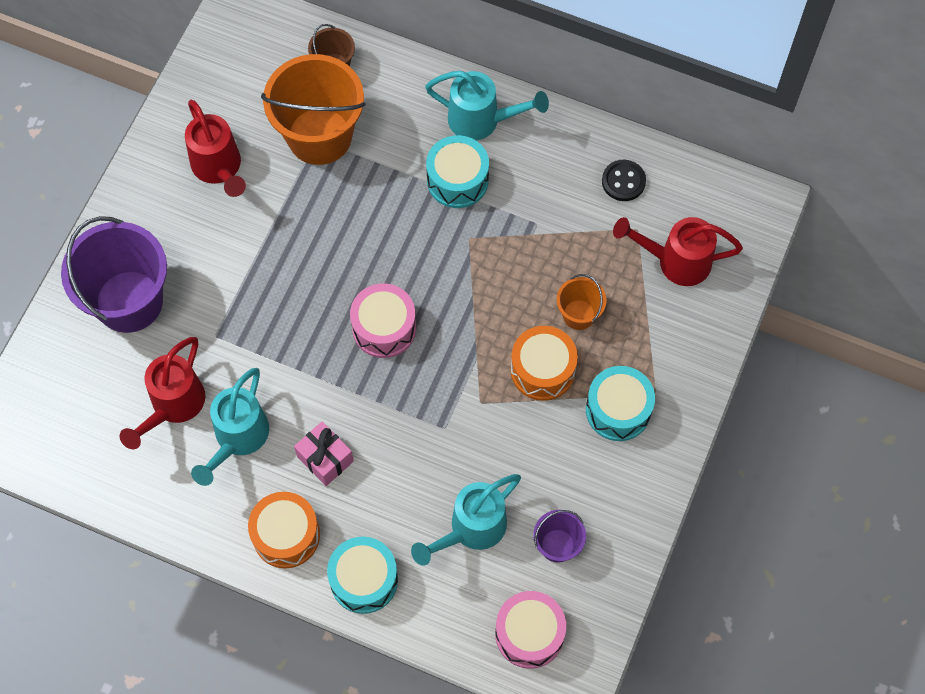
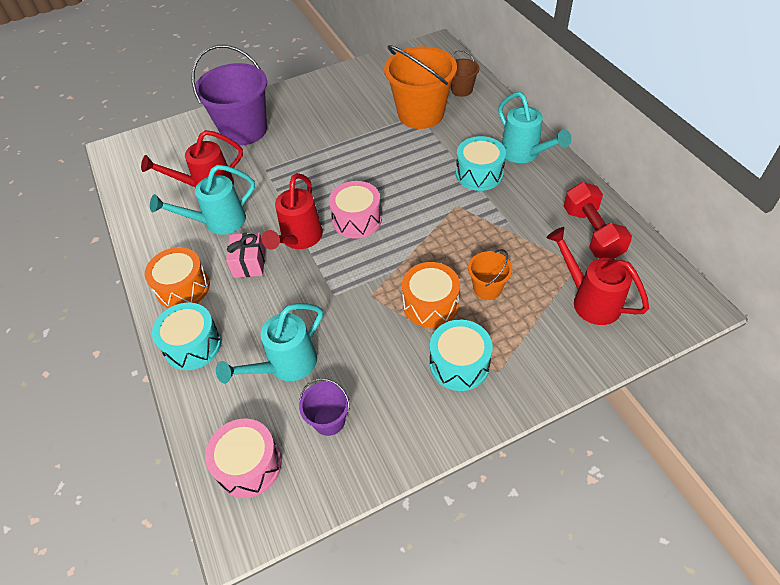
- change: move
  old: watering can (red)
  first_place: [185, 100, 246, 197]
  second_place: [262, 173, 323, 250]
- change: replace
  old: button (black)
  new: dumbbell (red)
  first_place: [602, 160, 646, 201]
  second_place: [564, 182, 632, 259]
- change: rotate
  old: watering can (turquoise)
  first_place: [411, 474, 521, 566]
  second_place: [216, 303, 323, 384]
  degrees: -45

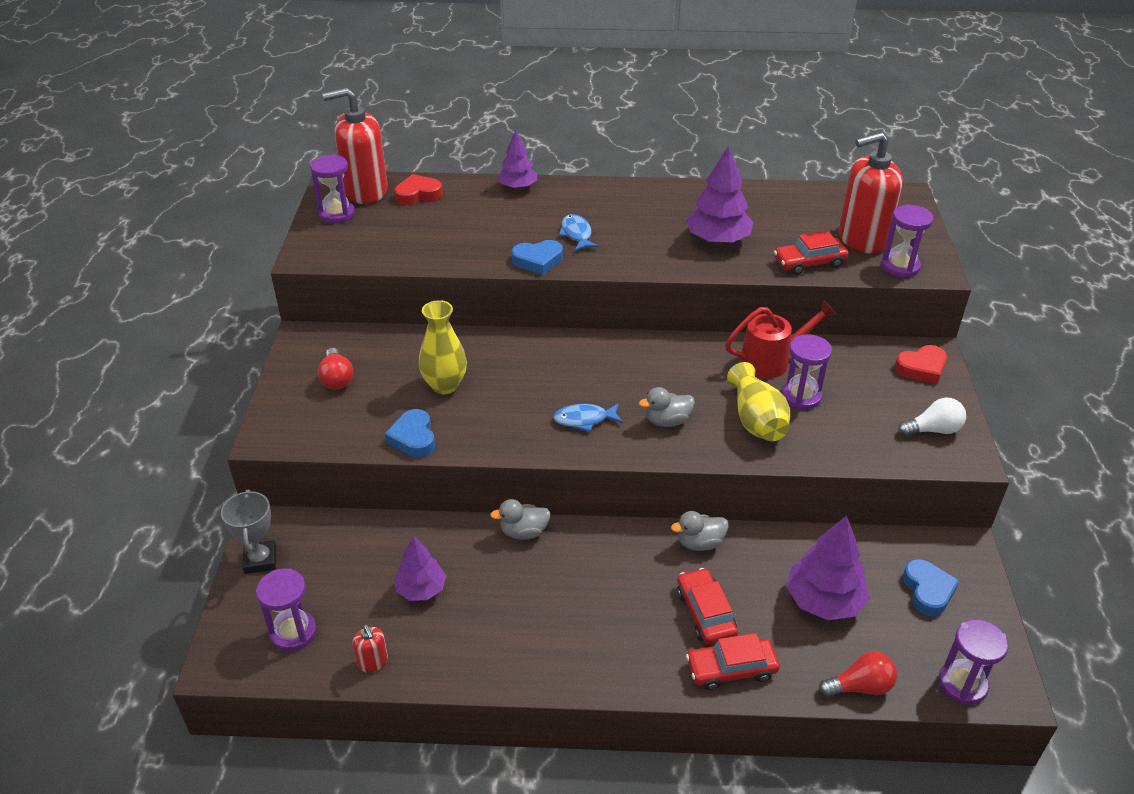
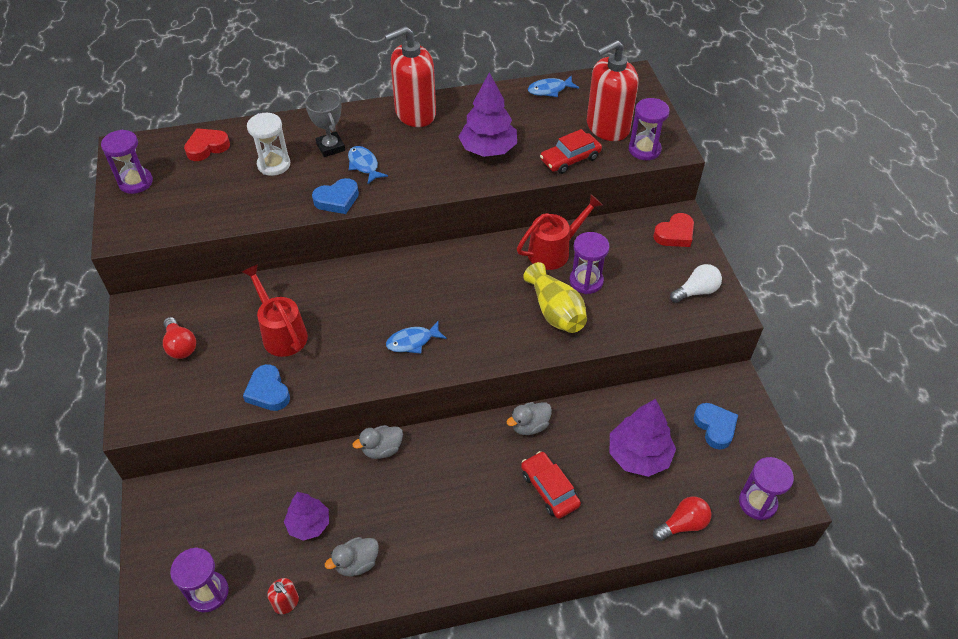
- change: move
  old: soap dispenser (red)
  first_place: [322, 88, 388, 204]
  second_place: [384, 26, 436, 127]
- change: delete
  old: tree (purple)
  first_place: [497, 130, 537, 190]
- change: replace
  old: vase (yellow)
  new: watering can (red)
  first_place: [419, 300, 467, 394]
  second_place: [242, 264, 308, 357]
- change: move
  old: duck (grey)
  first_place: [639, 387, 695, 427]
  second_place: [325, 537, 379, 576]
- change: move
  old: trophy (grey)
  first_place: [221, 490, 276, 574]
  second_place: [305, 90, 345, 157]
- change: delete
  old: car (red)
  first_place: [686, 633, 780, 690]
- change: insert
  new: fish (blue)
  second_place: [528, 75, 579, 97]
- change: insert
  new: hourglass (white)
  second_place: [247, 113, 290, 176]

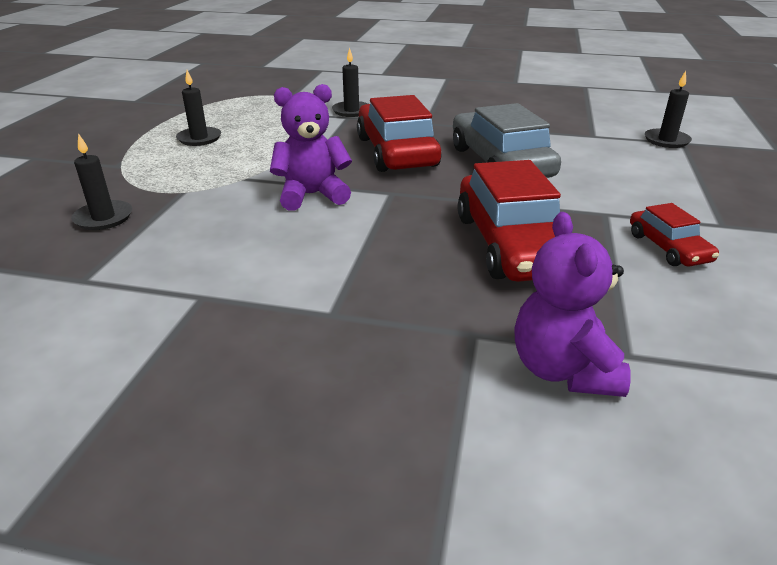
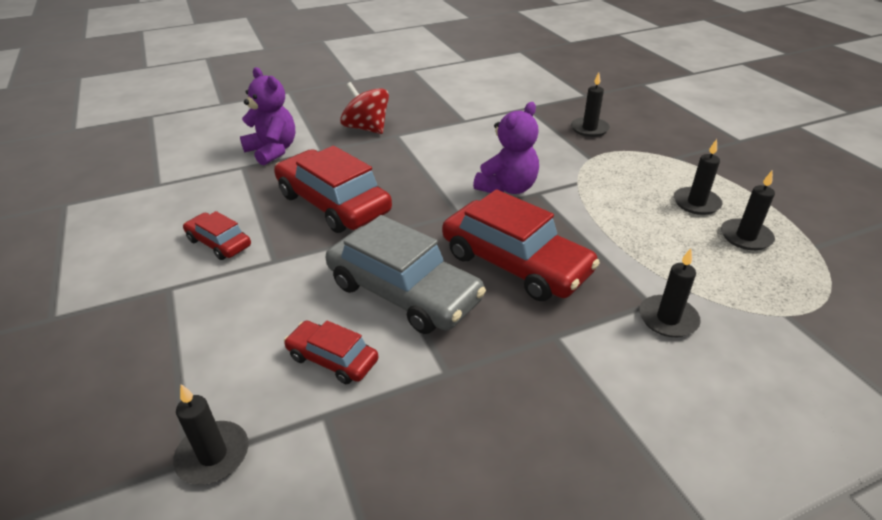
- change: insert
  new: spinning top (red)
  second_place: [340, 82, 389, 134]
- change: insert
  new: candle (black)
  second_place: [721, 171, 775, 250]
- change: insert
  new: car (red)
  second_place: [284, 321, 378, 384]

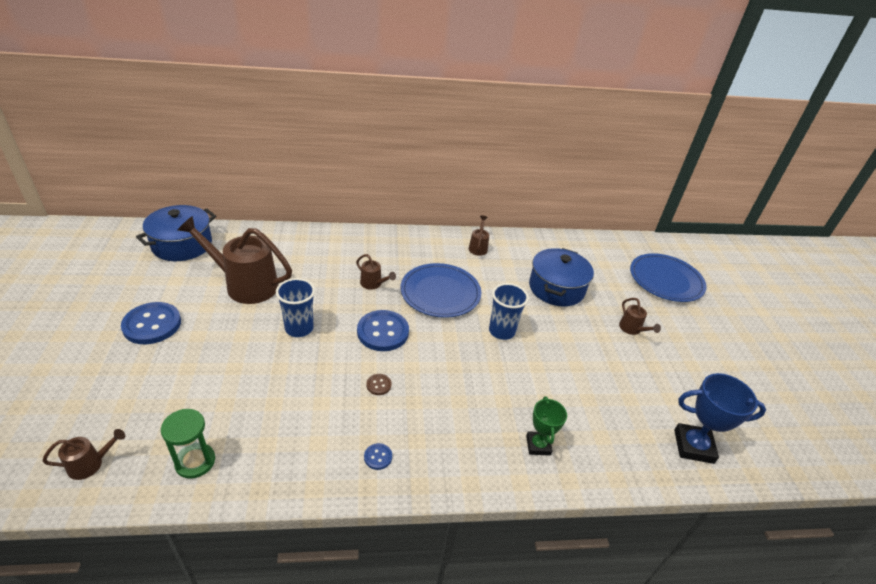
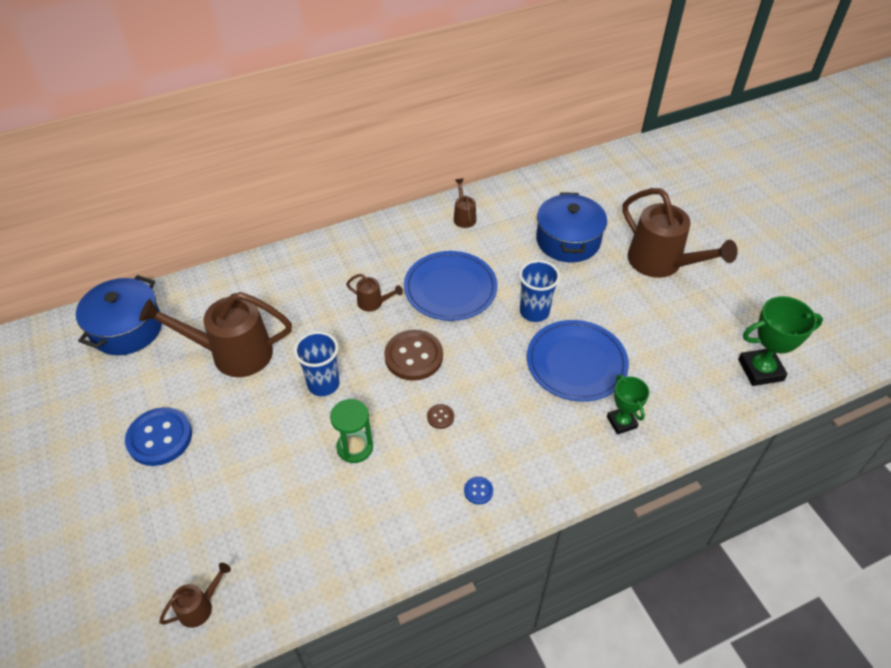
- change: move
  old: plate (blue)
  first_place: [630, 253, 707, 302]
  second_place: [527, 320, 629, 402]
- change: resize
  old: watering can (brown)
  first_place: [619, 298, 661, 335]
  second_place: [622, 188, 738, 278]
  factor: 2.22
- change: recolor
  old: button (blue)
  new: button (brown)
  first_place: [357, 310, 409, 351]
  second_place: [384, 330, 443, 381]
- change: recolor
  old: trophy (blue)
  new: trophy (green)
  first_place: [674, 373, 766, 464]
  second_place: [738, 296, 823, 386]
- change: move
  old: hourglass (green)
  first_place: [161, 409, 215, 479]
  second_place: [330, 399, 373, 463]

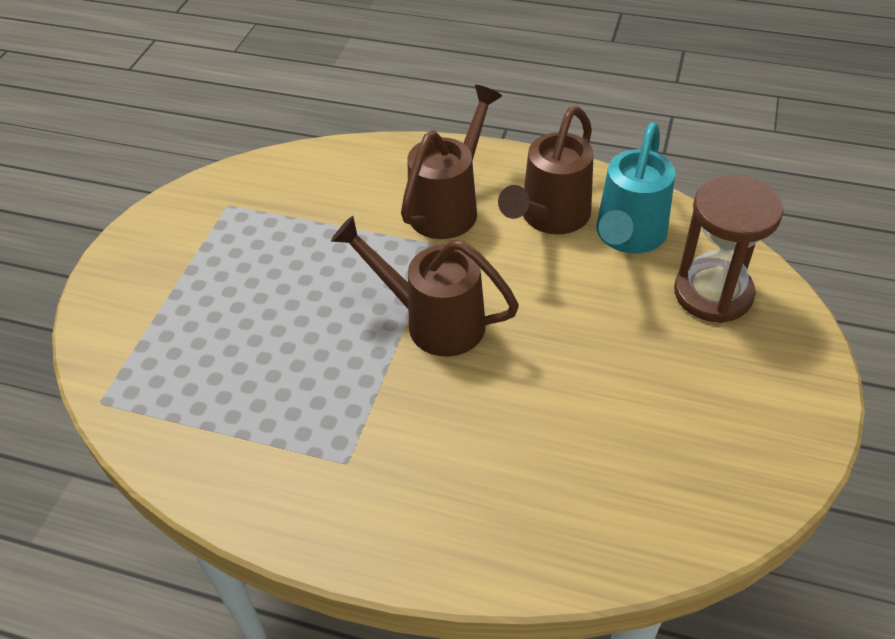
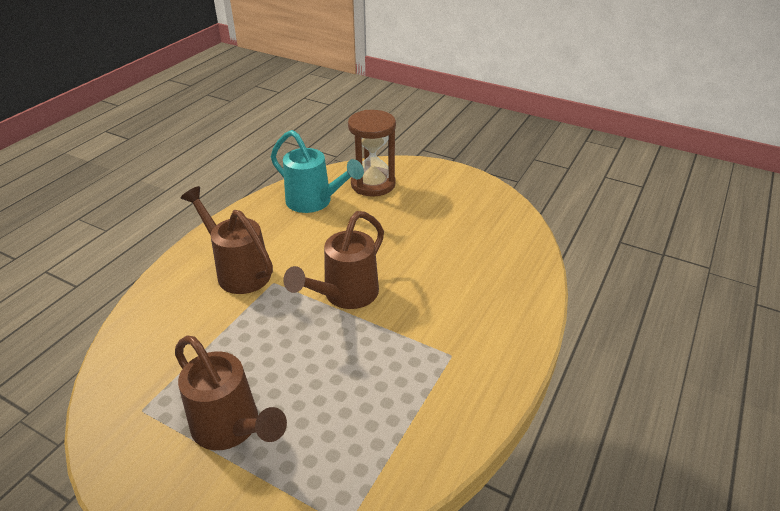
- change: move
  old: watering can (brown)
  first_place: [498, 106, 594, 234]
  second_place: [175, 336, 287, 450]

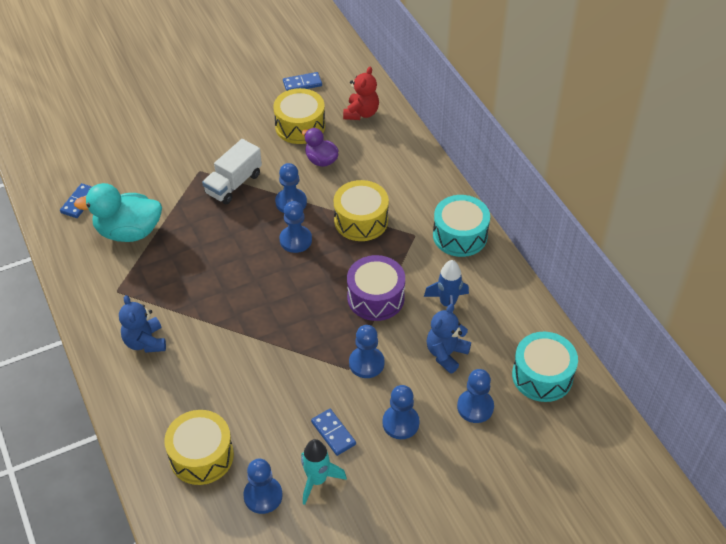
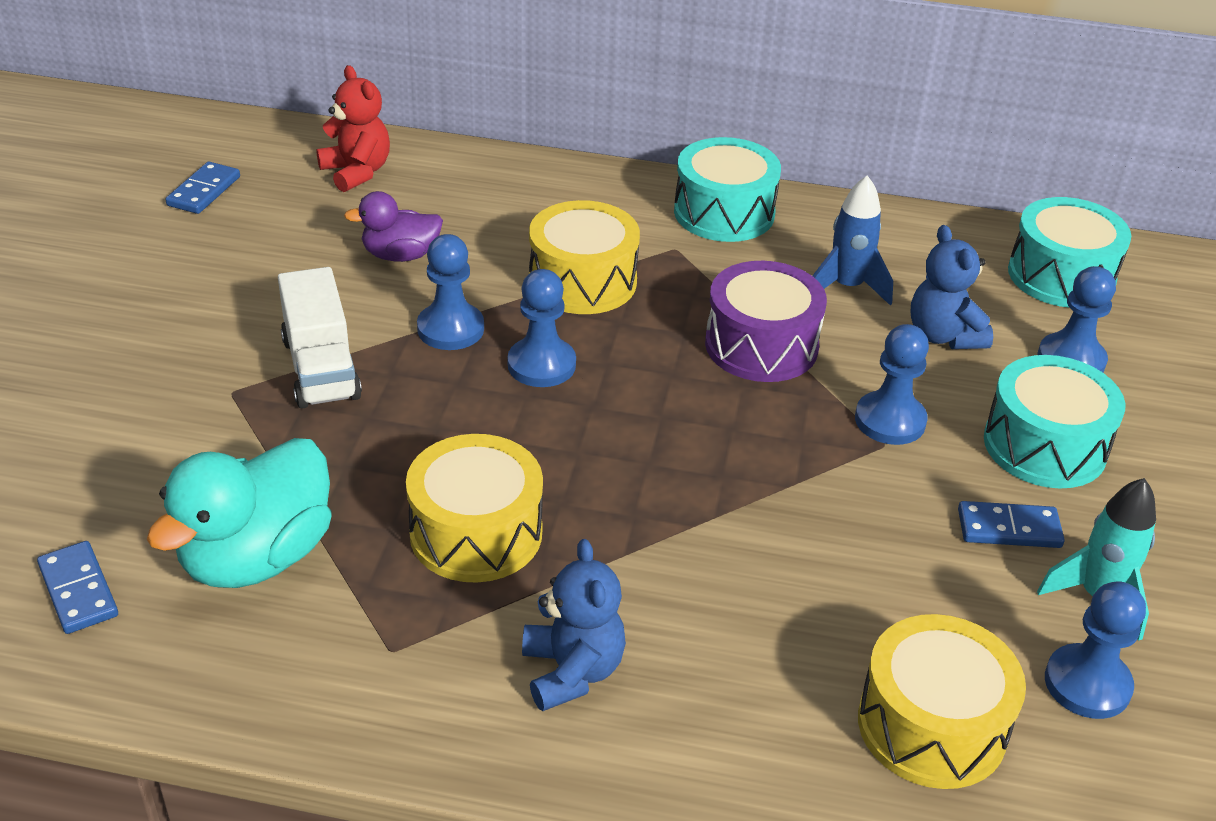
- change: move
  old: drum (yellow)
  first_place: [274, 88, 325, 144]
  second_place: [406, 434, 543, 583]
- change: rotate
  old: teddy bear (blue)
  first_place: [119, 295, 166, 353]
  second_place: [522, 539, 626, 711]
  degrees: -120
- change: replace
  old: pawn (blue)
  new: drum (turquoise)
  first_place: [382, 385, 420, 439]
  second_place: [984, 355, 1125, 489]

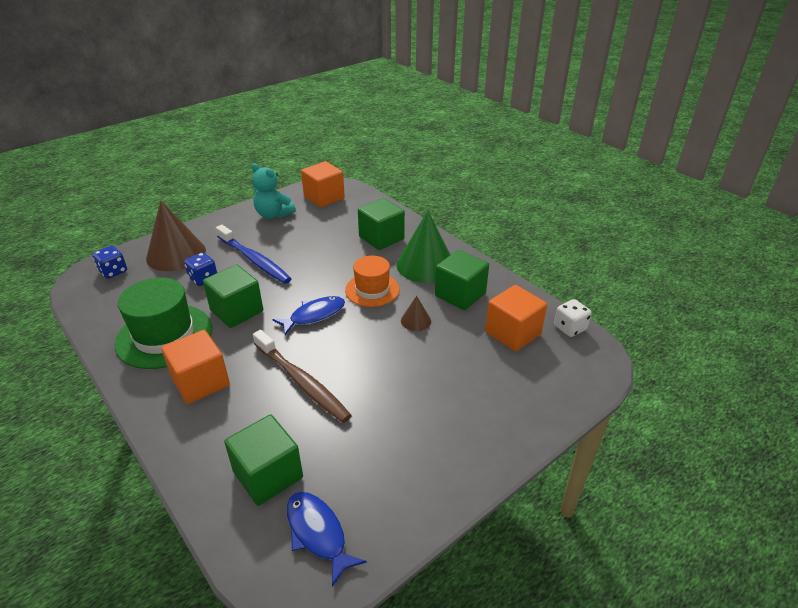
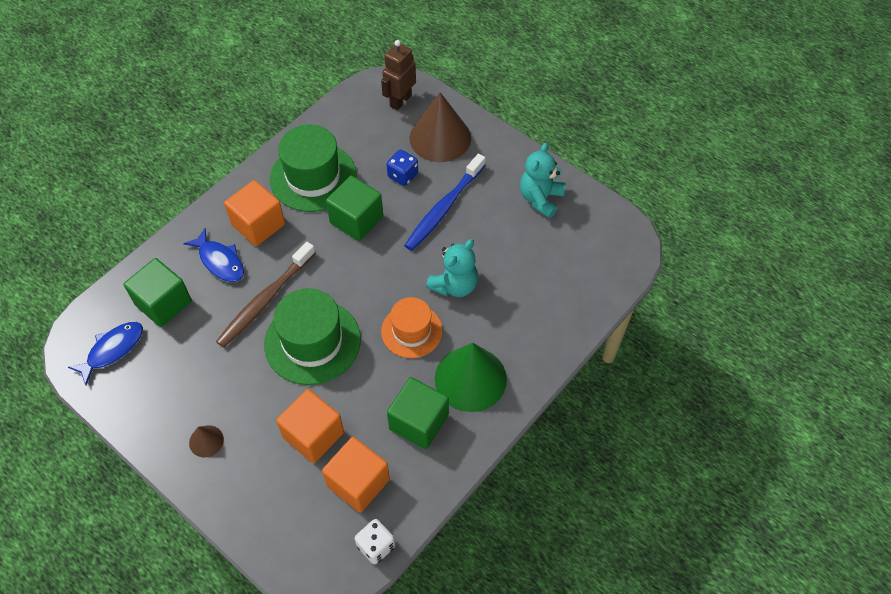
- change: move
  old: cube (orange)
  first_place: [301, 161, 345, 207]
  second_place: [276, 389, 344, 463]
- change: delete
  old: cube (green)
  first_place: [358, 198, 405, 250]
- change: replace
  old: dice (blue)
  new: robot (brown)
  first_place: [92, 246, 127, 279]
  second_place: [381, 40, 416, 111]
- change: move
  old: fish (blue)
  first_place: [272, 296, 345, 335]
  second_place: [183, 228, 244, 282]
- change: move
  old: cone (brown)
  first_place: [401, 296, 431, 331]
  second_place: [189, 425, 224, 458]
- change: insert
  new: teddy bear (turquoise)
  second_place: [426, 239, 478, 297]
- change: insert
  new: hat (green)
  second_place: [264, 288, 361, 385]

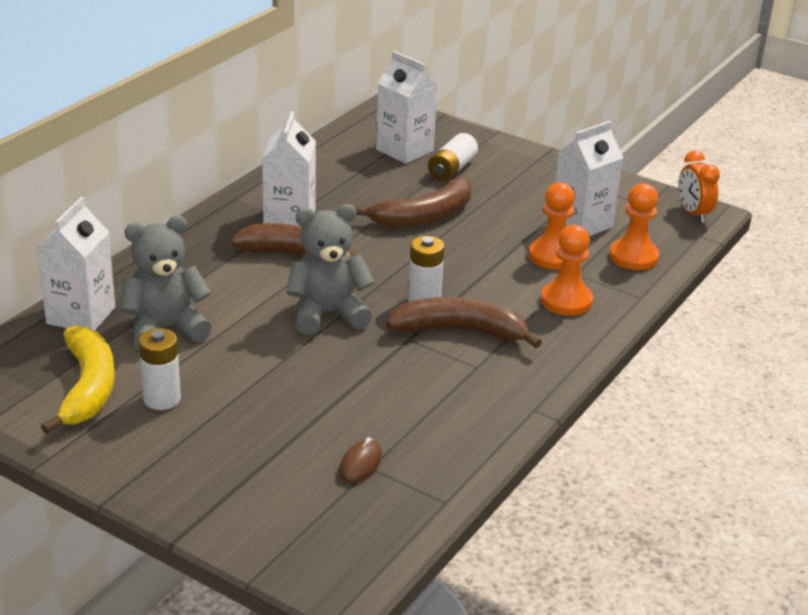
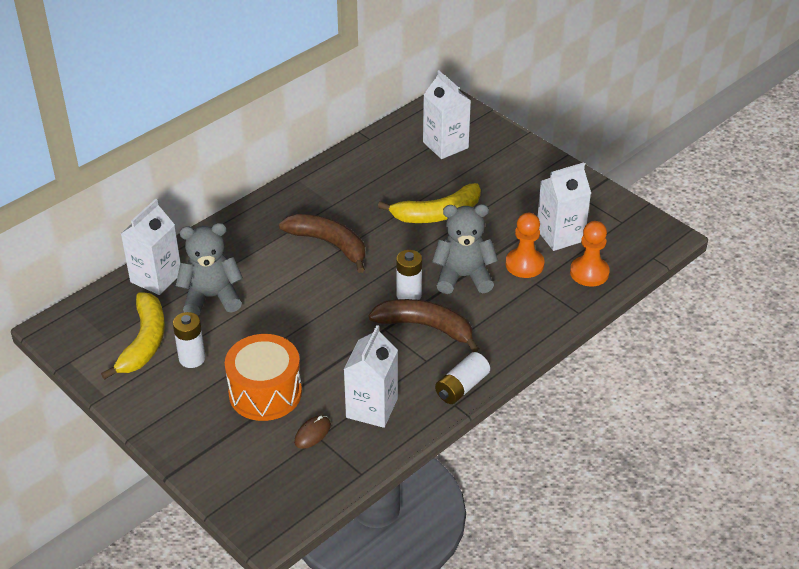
- change: move
  old: carton (white)
  first_place: [262, 111, 316, 226]
  second_place: [343, 325, 398, 428]
- change: move
  old: battery (white)
  first_place: [428, 133, 478, 181]
  second_place: [435, 352, 490, 404]
- change: delete
  old: clock (orange)
  first_place: [679, 151, 720, 223]
- change: recolor
  old: banana (brown)
  new: banana (yellow)
  first_place: [353, 178, 472, 228]
  second_place: [378, 183, 481, 223]
- change: move
  old: teddy bear (grey)
  first_place: [286, 204, 375, 335]
  second_place: [432, 204, 498, 294]
- change: delete
  old: pawn (orange)
  first_place: [541, 225, 593, 316]
- change: insert
  new: drum (orange)
  second_place: [225, 334, 302, 421]

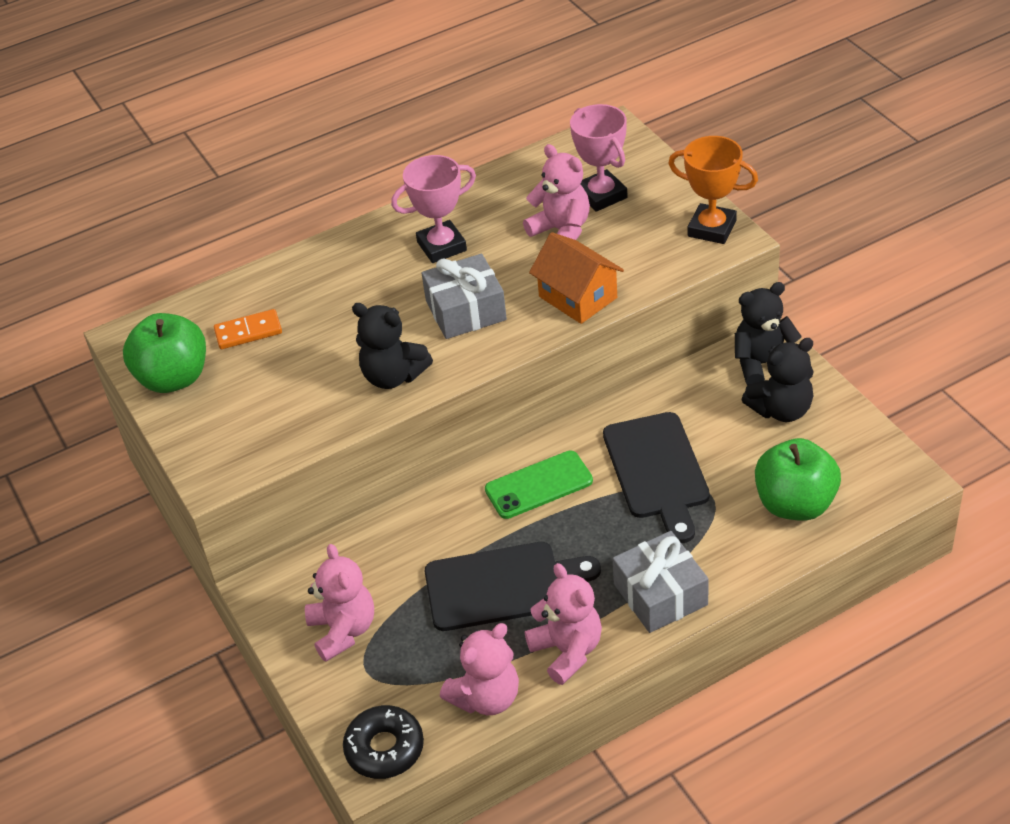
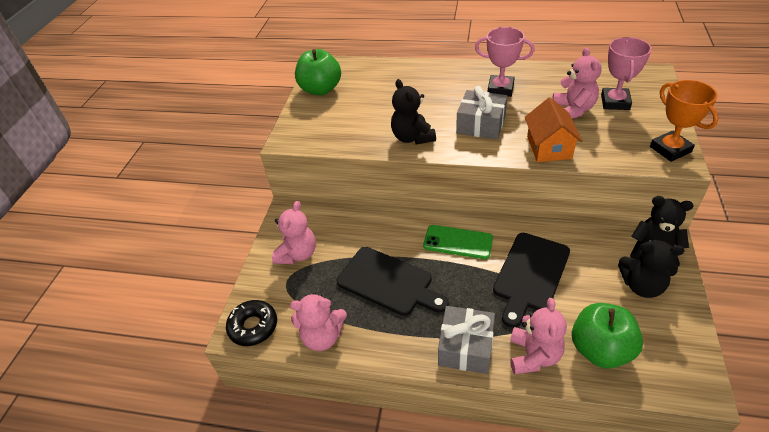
- change: delete
  old: domino (orange)
  first_place: [214, 309, 282, 349]
- change: move
  old: teddy bear (pink)
  first_place: [525, 563, 602, 685]
  second_place: [510, 298, 567, 375]

